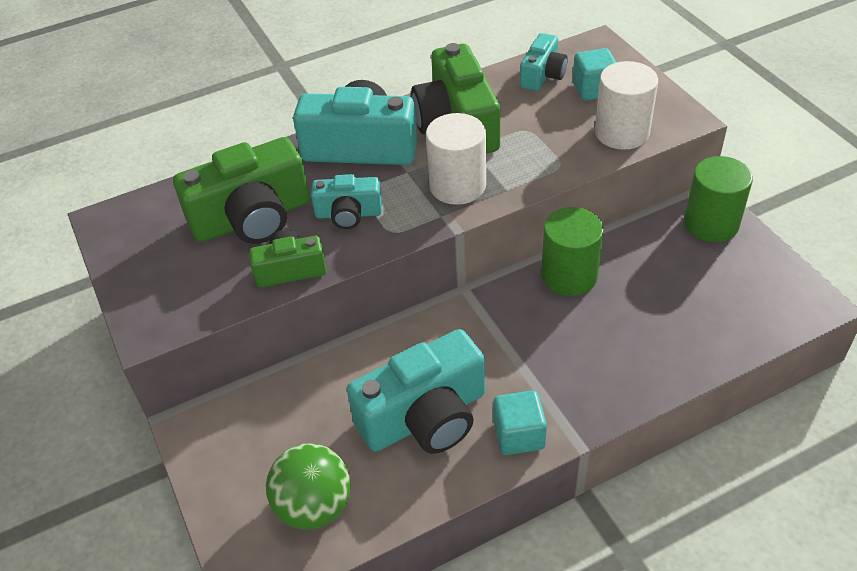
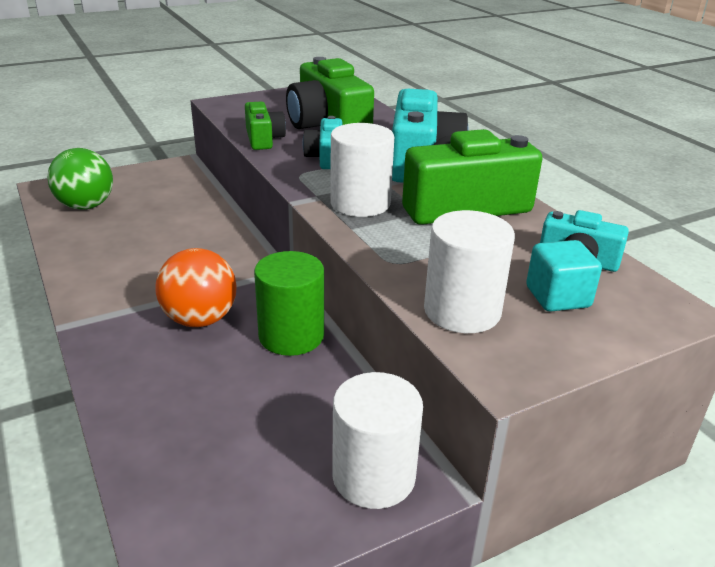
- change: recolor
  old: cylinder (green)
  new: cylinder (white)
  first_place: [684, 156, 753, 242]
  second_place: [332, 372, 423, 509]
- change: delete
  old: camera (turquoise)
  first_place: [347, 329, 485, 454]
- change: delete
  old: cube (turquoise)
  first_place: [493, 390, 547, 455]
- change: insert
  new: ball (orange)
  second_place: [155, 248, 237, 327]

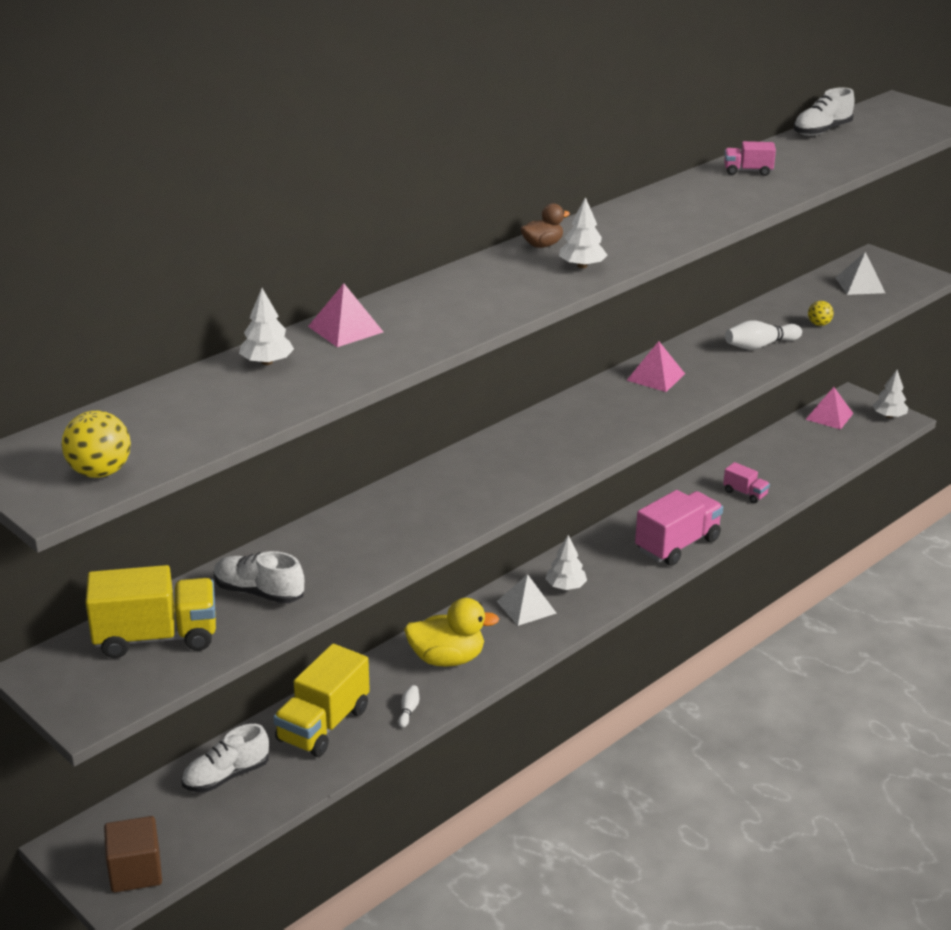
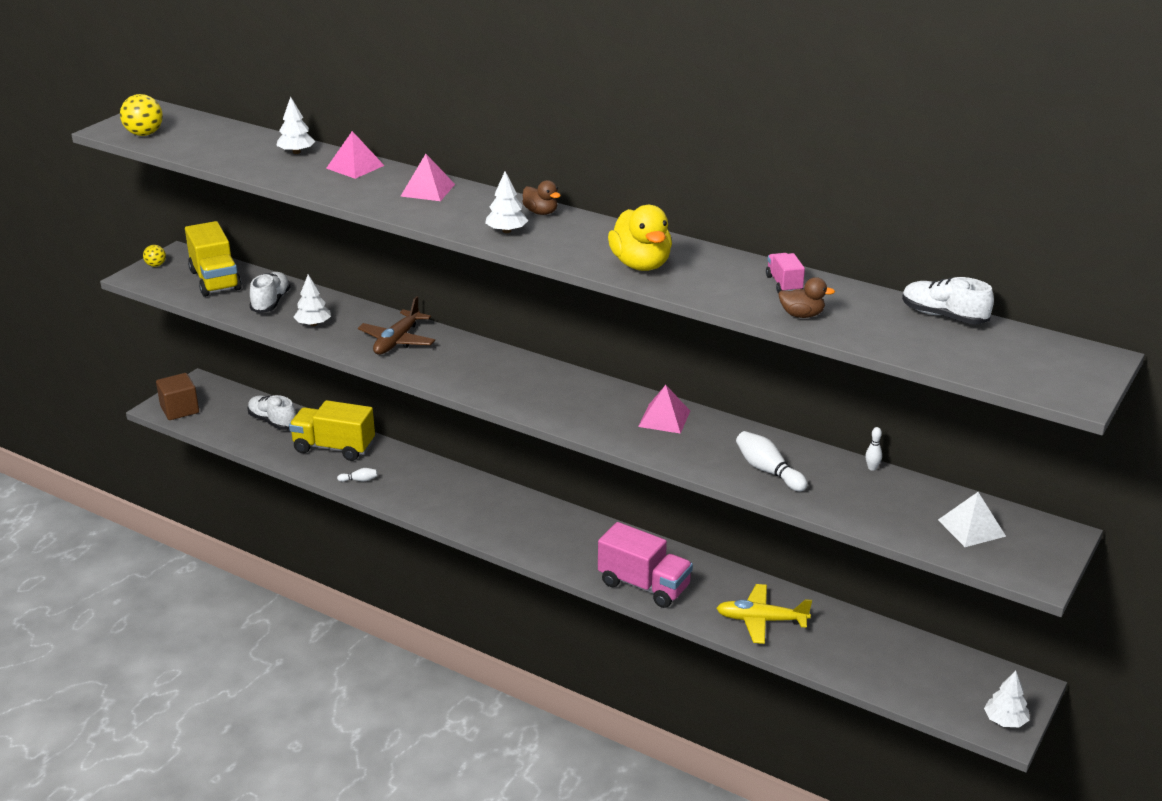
- change: move
  old: ball (yellow)
  first_place: [808, 301, 834, 326]
  second_place: [143, 245, 166, 267]
- change: move
  old: pyramid (pink)
  first_place: [805, 387, 854, 430]
  second_place: [401, 154, 455, 201]
- change: replace
  old: truck (pink)
  new: plane (yellow)
  first_place: [723, 462, 770, 503]
  second_place: [716, 584, 812, 644]
- change: move
  old: tree (white)
  first_place: [545, 535, 587, 590]
  second_place: [294, 275, 331, 326]
- change: delete
  old: pyramid (white)
  first_place: [497, 574, 557, 626]
- change: move
  old: duck (yellow)
  first_place: [404, 598, 499, 667]
  second_place: [608, 205, 672, 271]
- change: insert
  new: duck (brown)
  second_place: [778, 277, 835, 318]
- change: insert
  new: plane (brown)
  second_place: [358, 296, 435, 354]
- change: insert
  new: bowling pin (white)
  second_place: [865, 427, 882, 471]

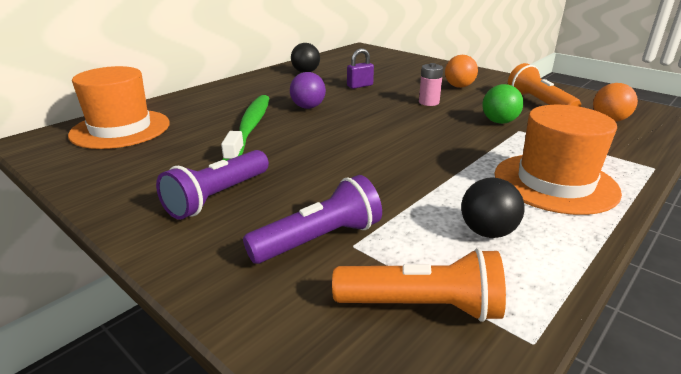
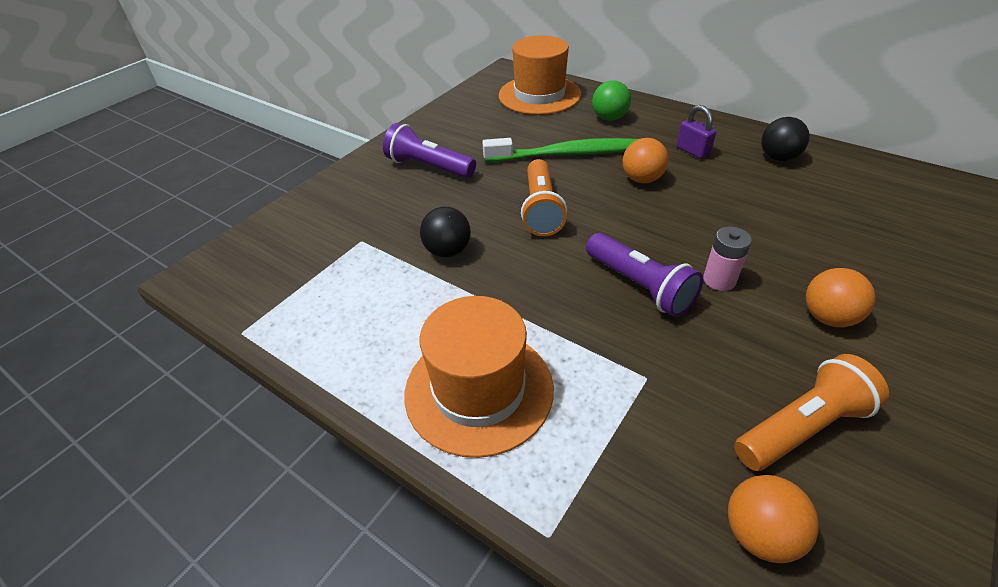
- change: move
  old: padlock (purple)
  first_place: [347, 48, 374, 89]
  second_place: [677, 105, 716, 159]
- change: recolor
  old: ball (purple)
  new: ball (orange)
  first_place: [290, 72, 326, 109]
  second_place: [623, 138, 669, 183]
- change: move
  old: ball (green)
  first_place: [482, 84, 524, 124]
  second_place: [592, 80, 631, 121]
- change: move
  old: flashlight (purple)
  first_place: [243, 175, 382, 264]
  second_place: [586, 233, 703, 317]
- change: move
  old: ball (black)
  first_place: [461, 178, 525, 238]
  second_place: [420, 207, 471, 258]
- change: move
  old: flashlight (orange)
  first_place: [332, 248, 506, 322]
  second_place: [521, 159, 567, 236]

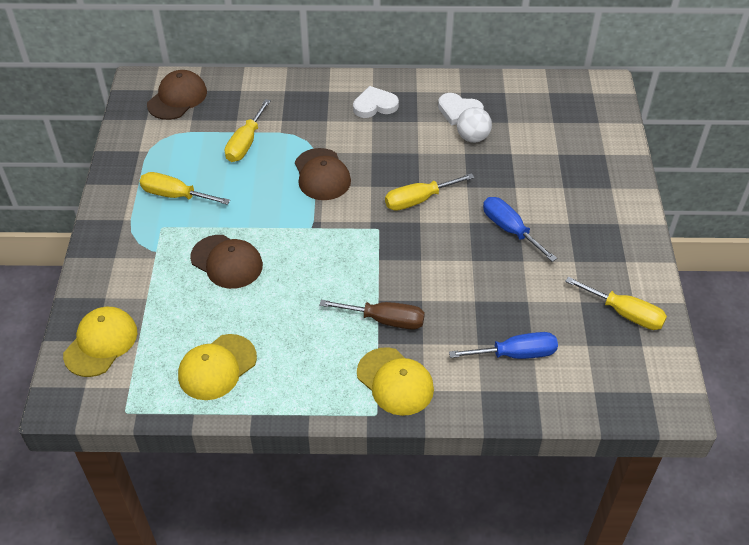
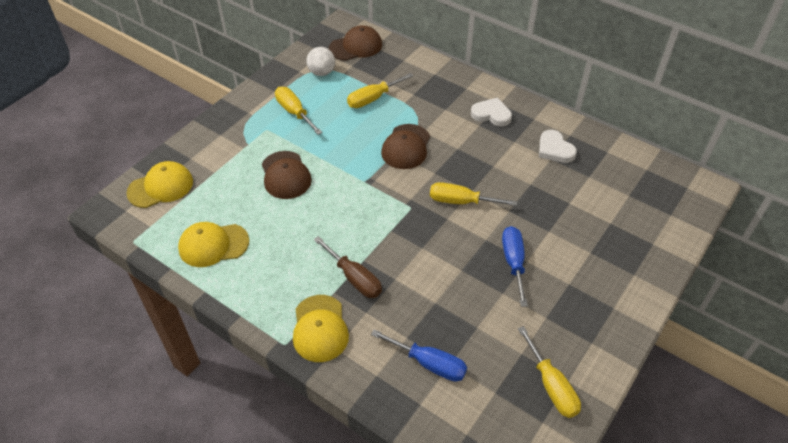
- change: move
  old: ball (white)
  first_place: [457, 107, 492, 143]
  second_place: [306, 47, 335, 76]

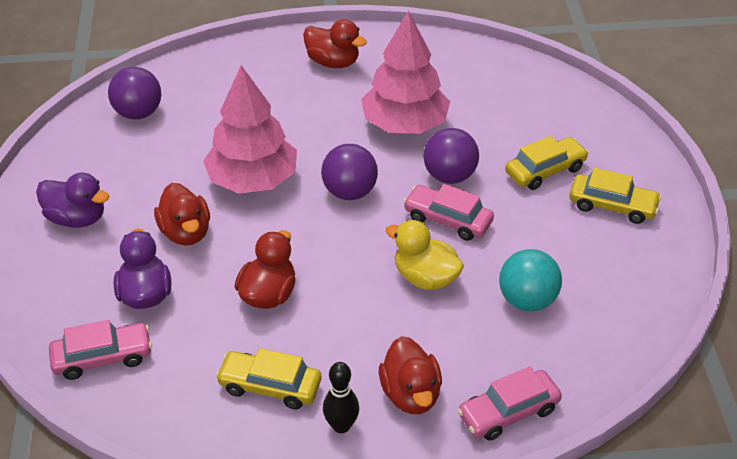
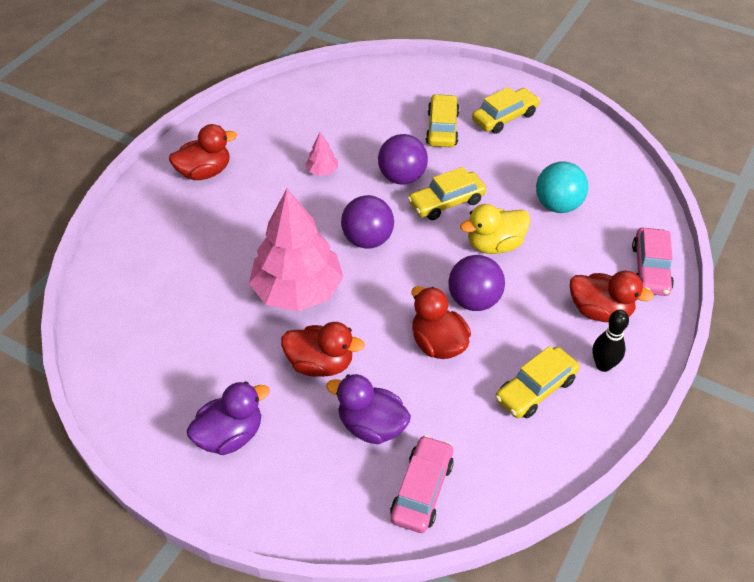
- change: resize
  old: tree (pink)
  first_place: [361, 11, 450, 134]
  second_place: [305, 133, 338, 176]
  factor: 0.4
- change: move
  old: ball (purple)
  first_place: [108, 67, 162, 119]
  second_place: [448, 255, 505, 311]
- change: recolor
  old: car (pink)
  new: car (yellow)
  first_place: [403, 184, 494, 241]
  second_place: [408, 167, 486, 220]

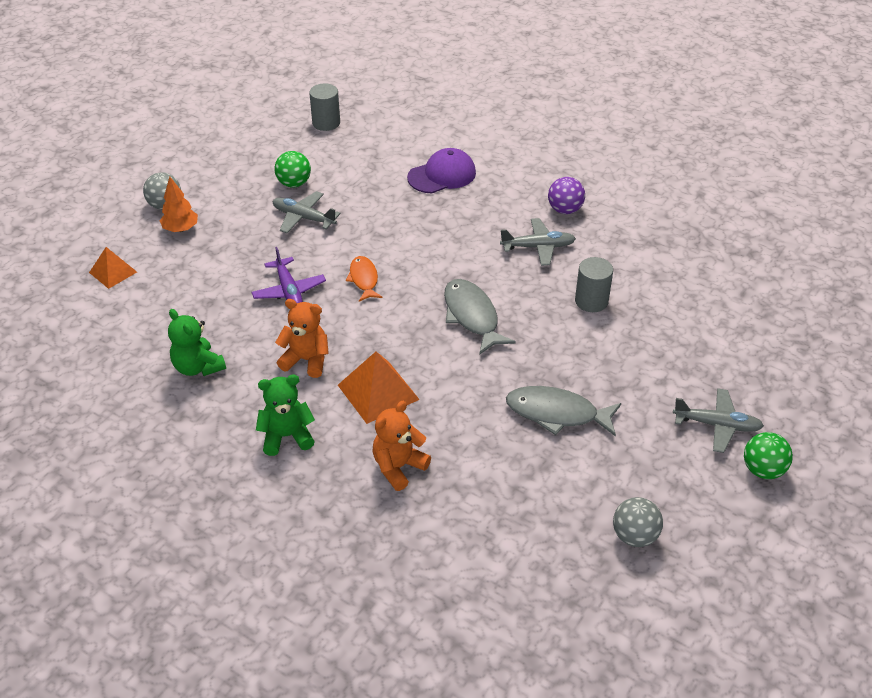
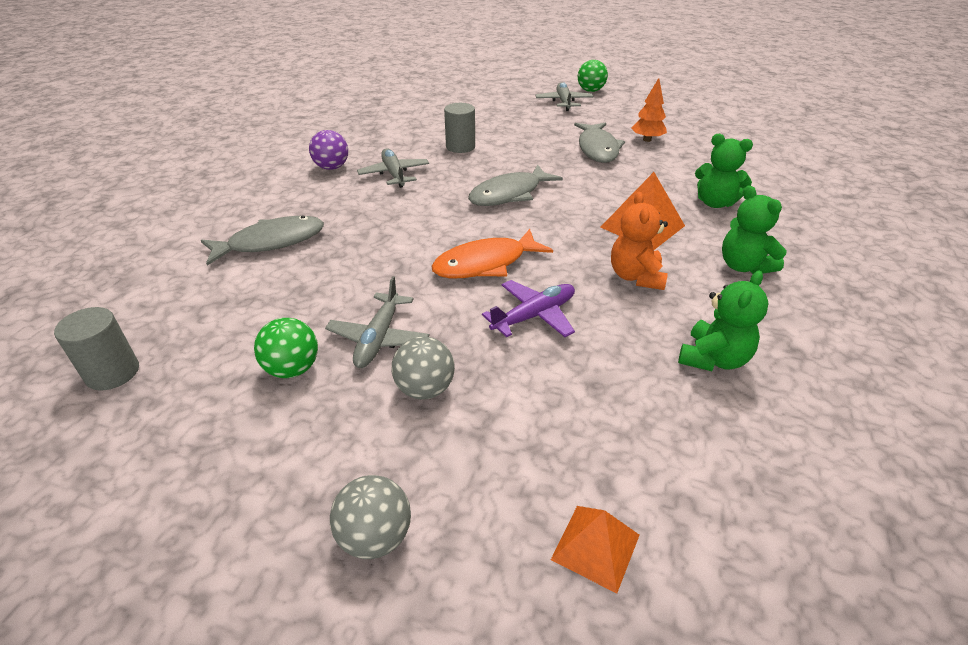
- change: replace
  old: cap (purple)
  new: fish (grey)
  first_place: [407, 148, 476, 193]
  second_place: [201, 215, 324, 266]
- change: move
  old: tree (orange)
  first_place: [160, 177, 198, 232]
  second_place: [631, 78, 667, 142]
- change: resize
  old: fish (orange)
  first_place: [346, 256, 383, 302]
  second_place: [431, 229, 553, 278]
  factor: 1.58
- change: recolor
  old: teddy bear (orange)
  new: teddy bear (green)
  first_place: [372, 401, 431, 491]
  second_place: [695, 134, 753, 208]
- change: move
  old: ball (grey)
  first_place: [613, 497, 663, 547]
  second_place: [392, 336, 455, 400]

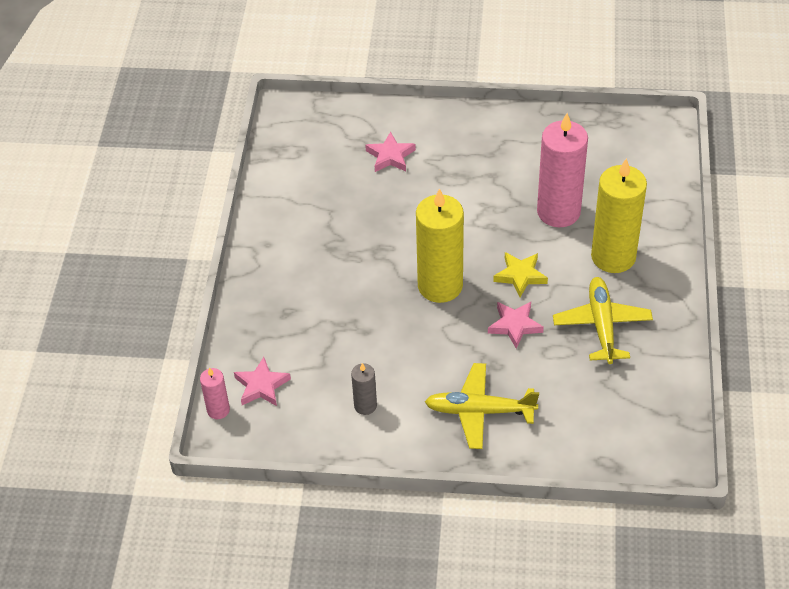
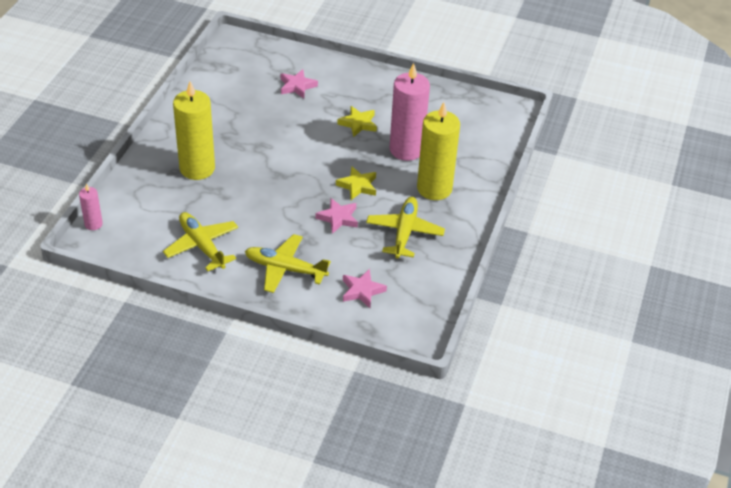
- change: move
  old: candle (yellow)
  first_place: [416, 188, 464, 303]
  second_place: [173, 81, 215, 180]
- change: move
  old: star (pink)
  first_place: [234, 357, 291, 406]
  second_place: [343, 269, 387, 308]
- change: replace
  old: candle (grey)
  new: plane (yellow)
  first_place: [351, 363, 377, 415]
  second_place: [163, 212, 238, 271]
- change: insert
  new: star (yellow)
  second_place: [337, 106, 377, 137]

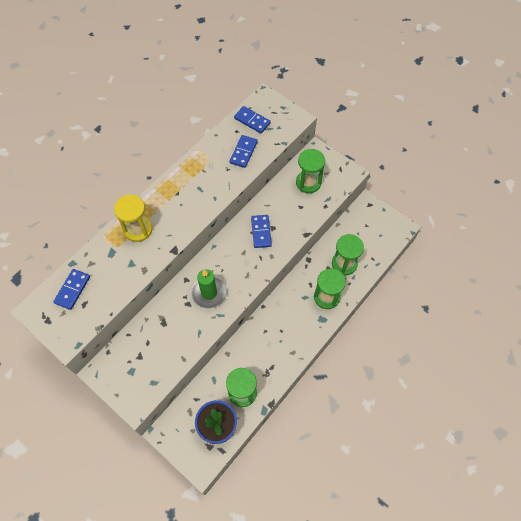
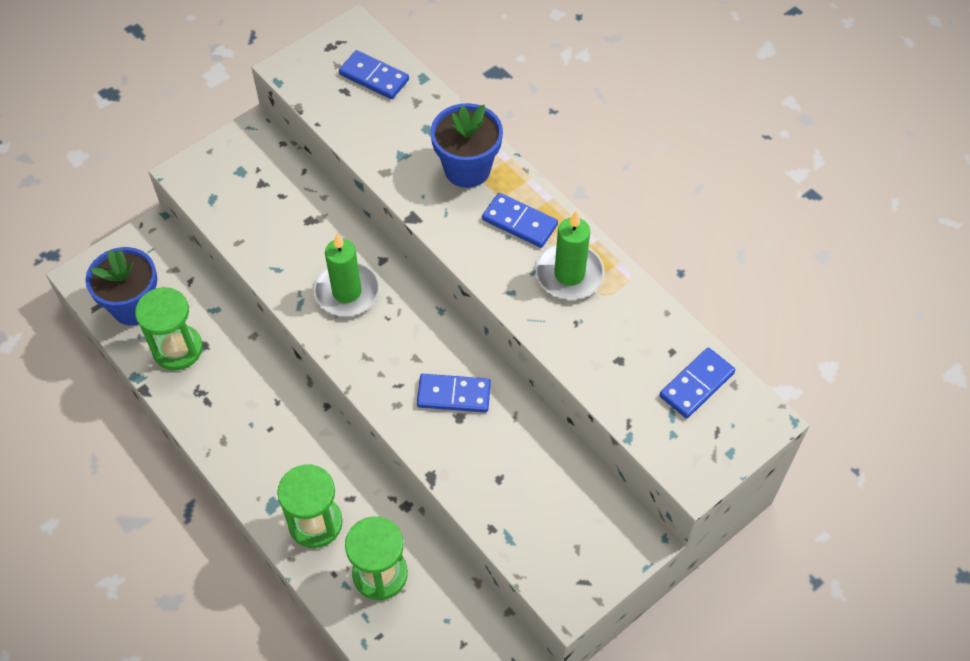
- change: move
  old: domino (blue)
  first_place: [229, 135, 258, 168]
  second_place: [482, 193, 558, 248]
- change: delete
  old: hourglass (green)
  first_place: [296, 149, 325, 193]
- change: replace
  old: hourglass (yellow)
  new: flower pot (blue)
  first_place: [114, 195, 153, 242]
  second_place: [430, 103, 503, 188]
- change: insert
  new: candle (green)
  second_place: [536, 211, 605, 300]

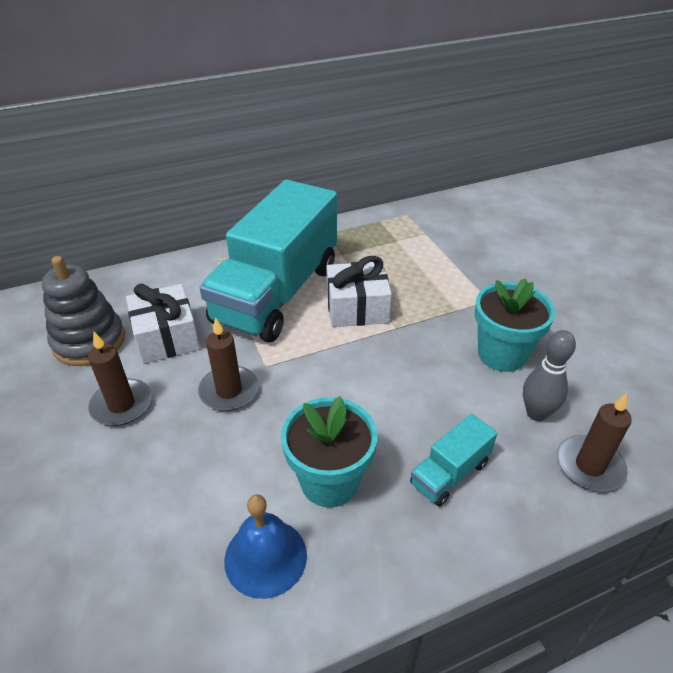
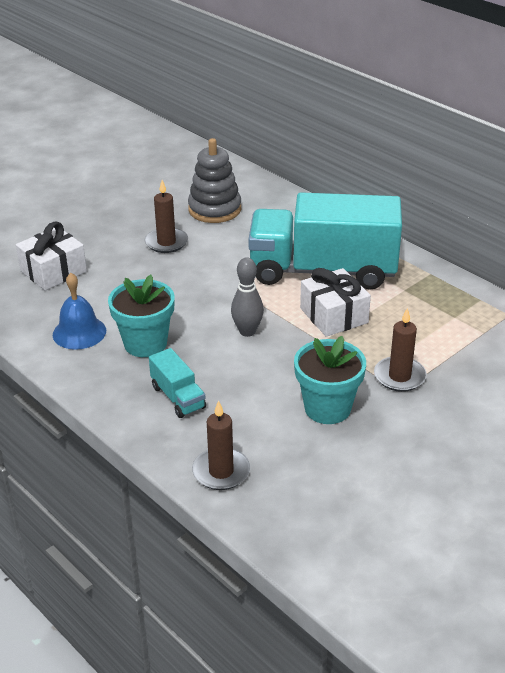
- change: move
  old: gift (white)
  first_place: [126, 283, 200, 364]
  second_place: [16, 221, 87, 291]
- change: move
  old: candle (brown)
  first_place: [198, 317, 259, 411]
  second_place: [374, 308, 427, 392]
- change: move
  old: bowling pin (grey)
  first_place: [523, 330, 576, 421]
  second_place: [231, 257, 264, 337]
- change: rotate
  old: truck (turquoise)
  first_place: [410, 414, 497, 507]
  second_place: [149, 348, 206, 418]
  degrees: -150

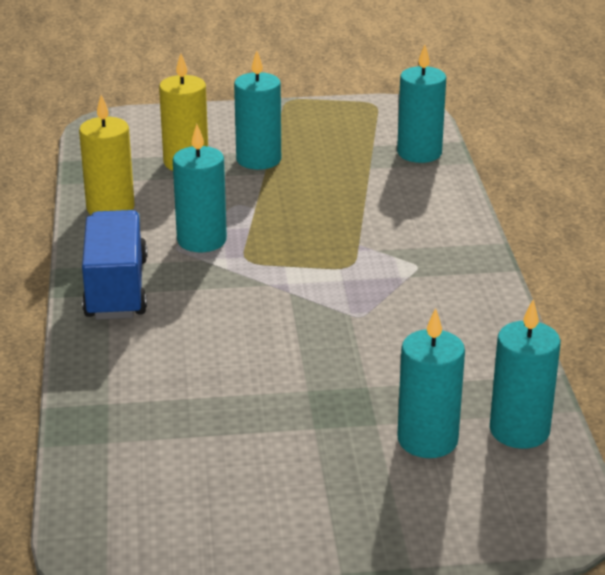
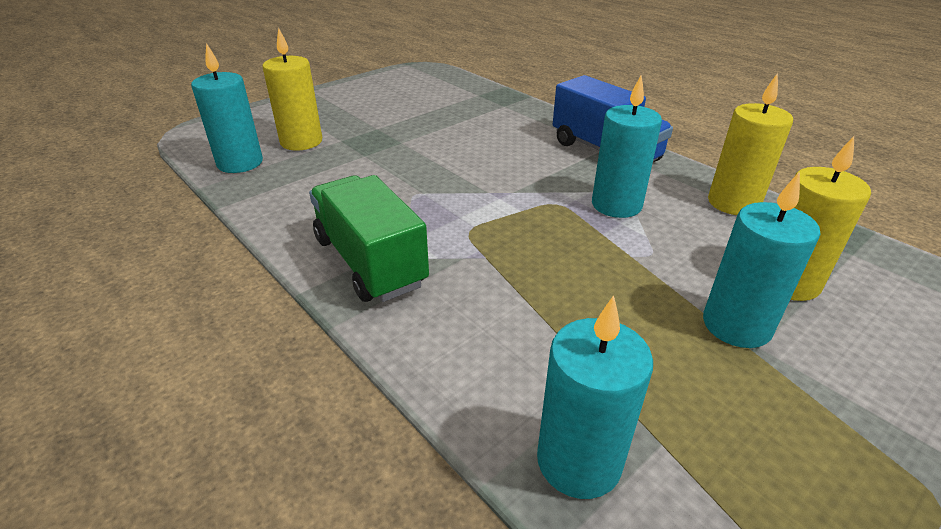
- change: recolor
  old: candle (turquoise)
  new: candle (yellow)
  first_place: [397, 308, 465, 458]
  second_place: [262, 28, 322, 151]
- change: insert
  new: truck (green)
  second_place: [309, 175, 429, 302]

